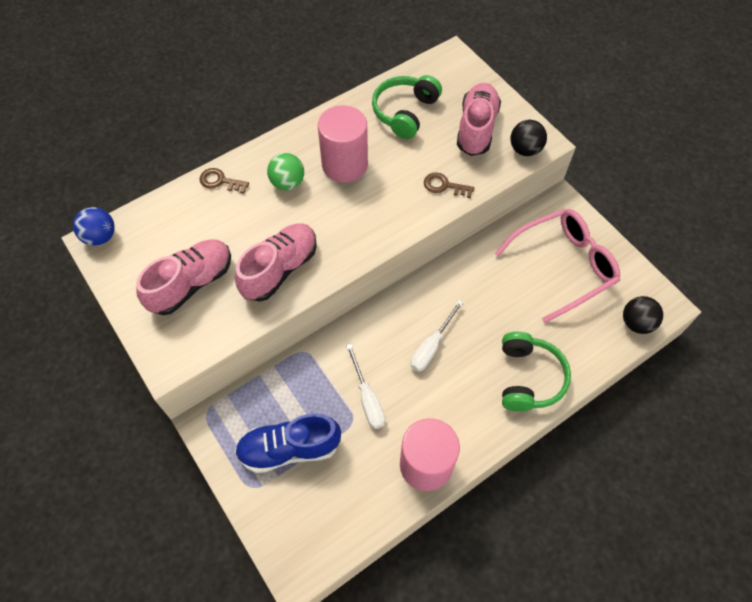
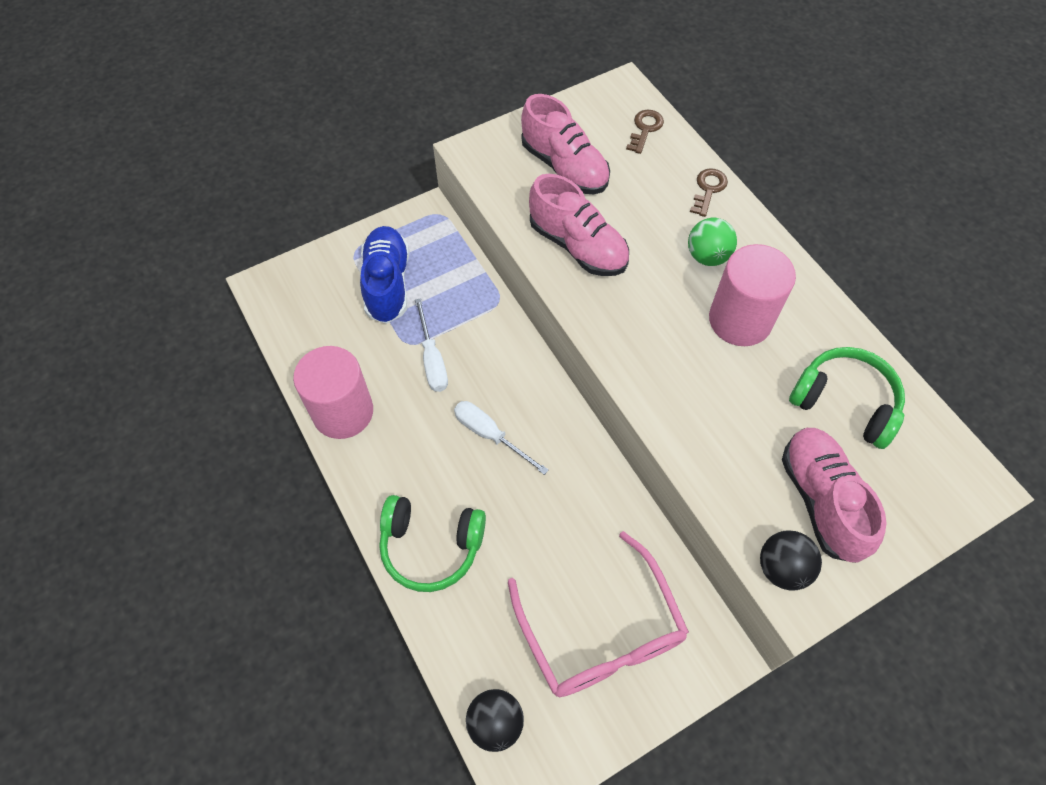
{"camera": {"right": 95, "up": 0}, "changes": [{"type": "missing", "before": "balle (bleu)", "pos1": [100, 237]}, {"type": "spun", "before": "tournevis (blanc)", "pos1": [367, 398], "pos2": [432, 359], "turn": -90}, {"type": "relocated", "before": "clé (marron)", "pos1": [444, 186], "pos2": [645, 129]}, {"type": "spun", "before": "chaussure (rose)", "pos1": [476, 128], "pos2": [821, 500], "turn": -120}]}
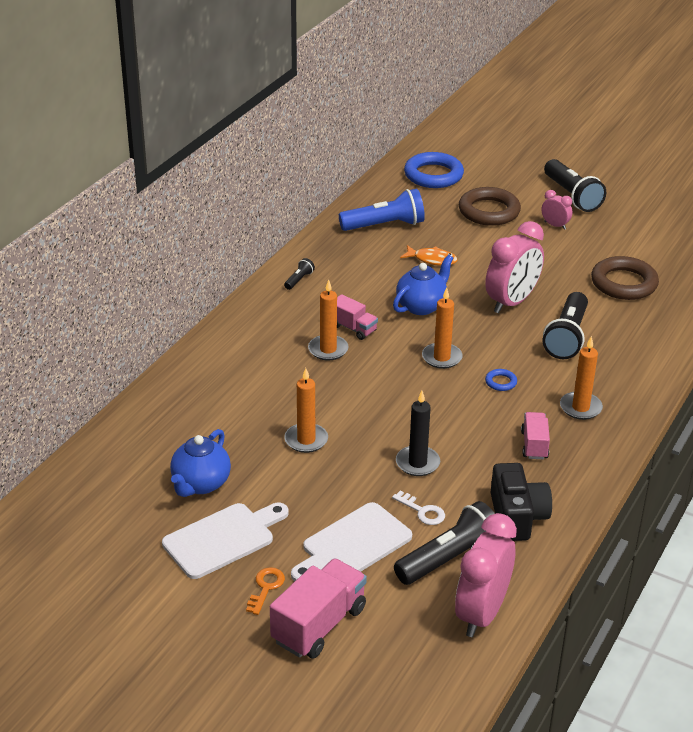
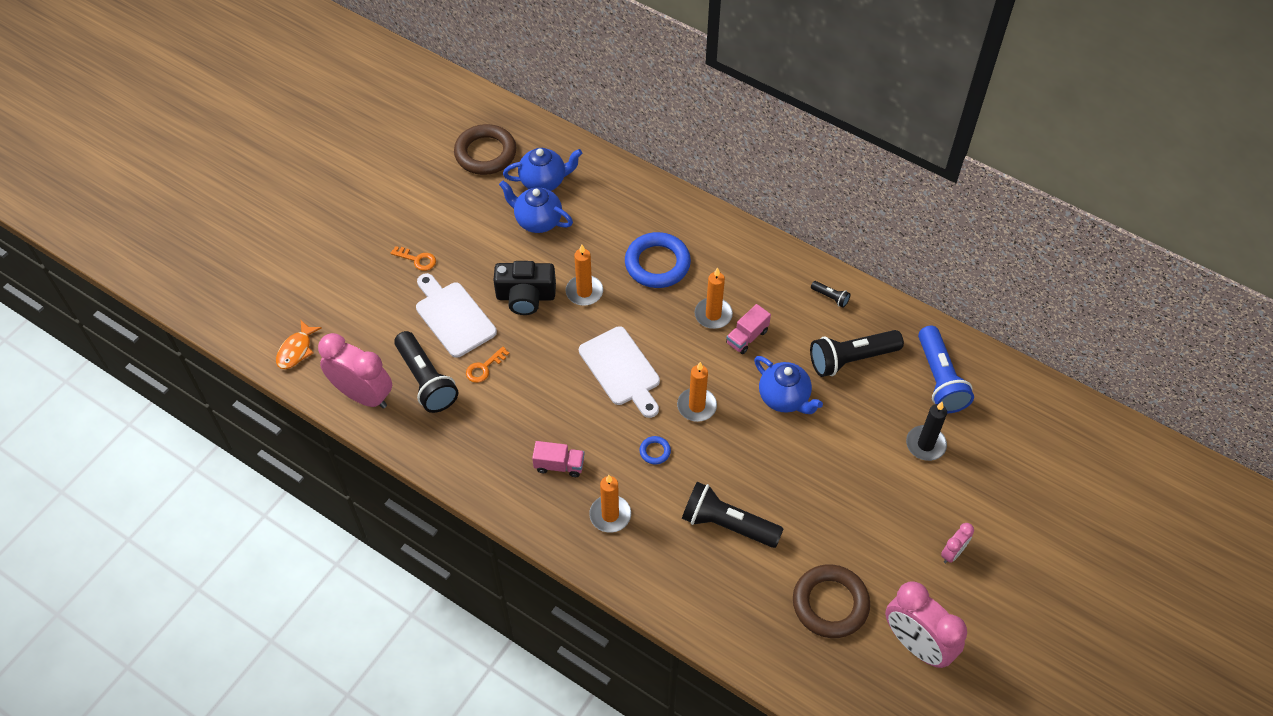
{"camera": {"right": 95, "up": 20}, "changes": [{"type": "relocated", "before": "planche à découper (blanc)", "pos1": [223, 539], "pos2": [621, 369]}, {"type": "missing", "before": "camion (rose)", "pos1": [319, 625]}, {"type": "colour", "before": "clé (blanc)", "after": "clé (orange)", "pos1": [422, 511], "pos2": [484, 368]}, {"type": "relocated", "before": "bougie (noir)", "pos1": [417, 463], "pos2": [925, 444]}, {"type": "relocated", "before": "poisson (orange)", "pos1": [432, 260], "pos2": [296, 350]}, {"type": "relocated", "before": "anneau (bleu)", "pos1": [433, 175], "pos2": [657, 264]}, {"type": "relocated", "before": "anneau (marron)", "pos1": [489, 211], "pos2": [485, 153]}, {"type": "relocated", "before": "réveil (rose)", "pos1": [511, 302], "pos2": [916, 644]}, {"type": "relocated", "before": "appareil photo (noir)", "pos1": [517, 516], "pos2": [525, 296]}, {"type": "relocated", "before": "lampe de poche (noir)", "pos1": [572, 196], "pos2": [851, 359]}, {"type": "appeared", "after": "théière (bleu)", "pos2": [544, 181]}]}
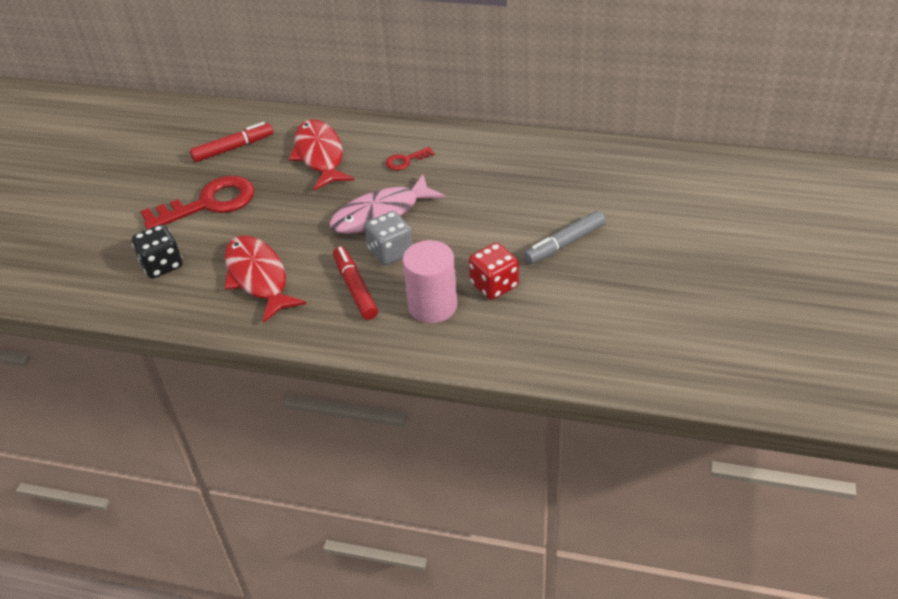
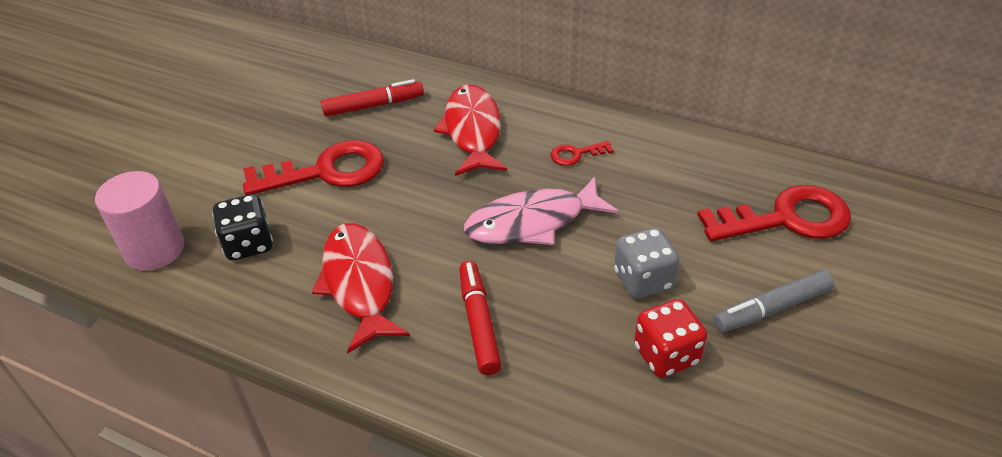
{"camera": {"right": 10, "up": 0}, "changes": [{"type": "relocated", "before": "dé (gris)", "pos1": [390, 252], "pos2": [643, 280]}, {"type": "relocated", "before": "cylindre (rose)", "pos1": [432, 306], "pos2": [155, 249]}, {"type": "appeared", "after": "clé (rouge)", "pos2": [786, 219]}]}
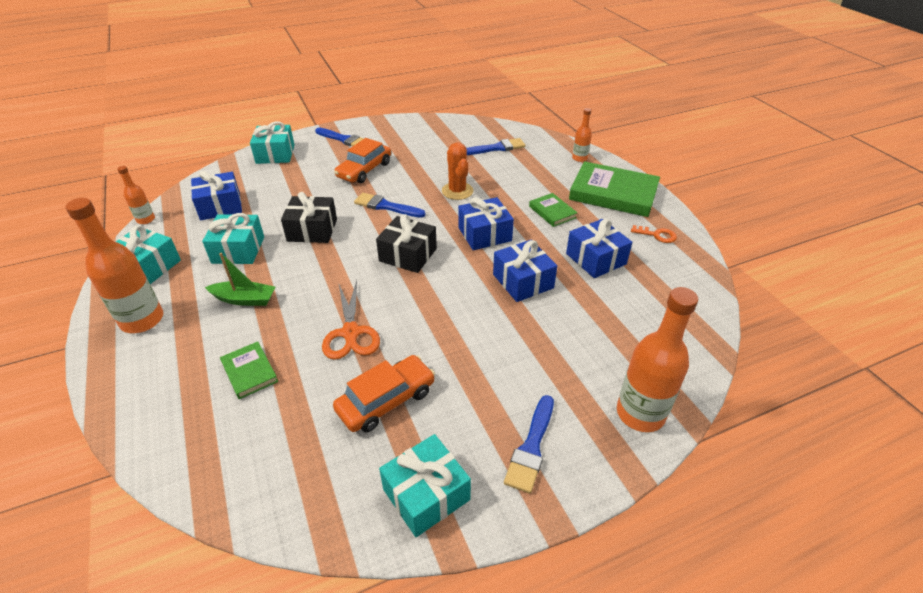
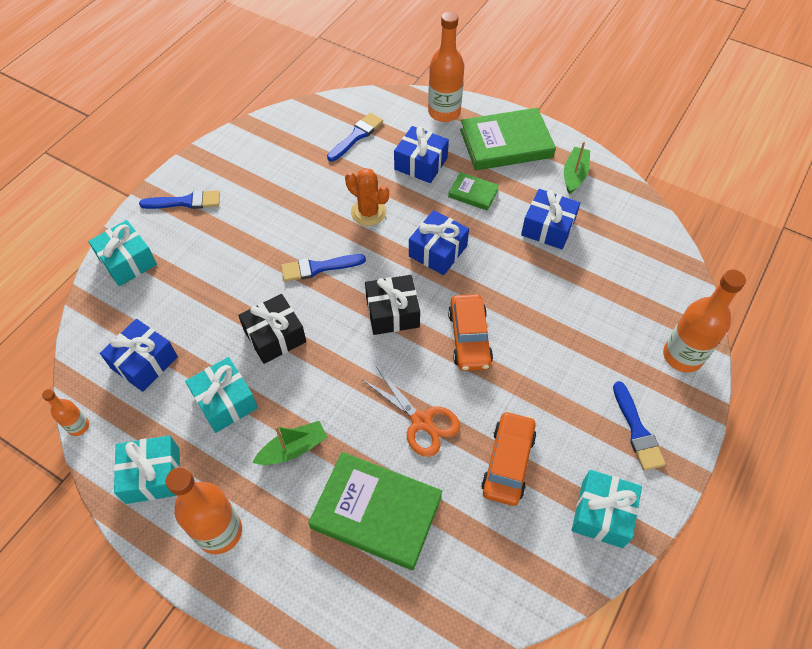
{"camera": {"right": -35, "up": 15}, "changes": [{"type": "size", "before": "livre (vert)", "pos1": [249, 372], "pos2": [376, 512], "scale": 2.0}, {"type": "relocated", "before": "voiture (orange)", "pos1": [364, 170], "pos2": [469, 338]}, {"type": "relocated", "before": "cadeau (bleu)", "pos1": [523, 281], "pos2": [421, 164]}, {"type": "size", "before": "bouteille (orange)", "pos1": [579, 158], "pos2": [444, 112], "scale": 1.94}, {"type": "exchanged", "before": "clé (orange)", "after": "bateau (vert)", "pos1": [657, 235], "pos2": [574, 175]}]}
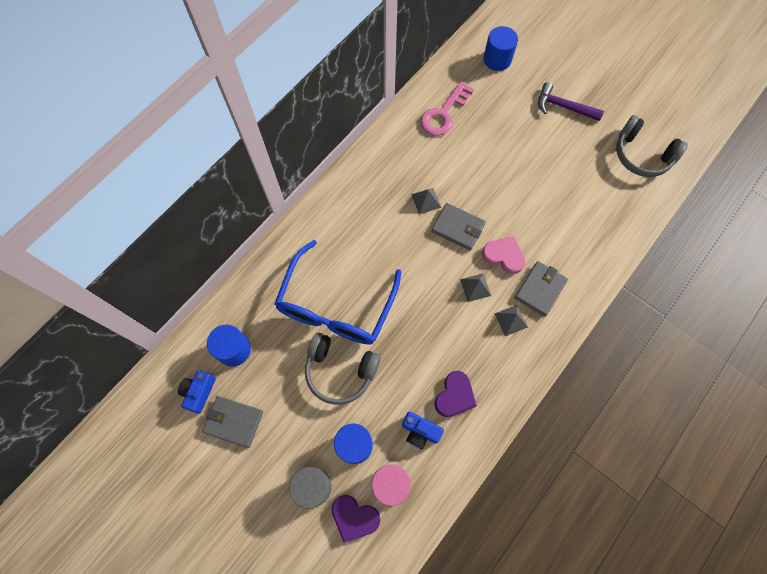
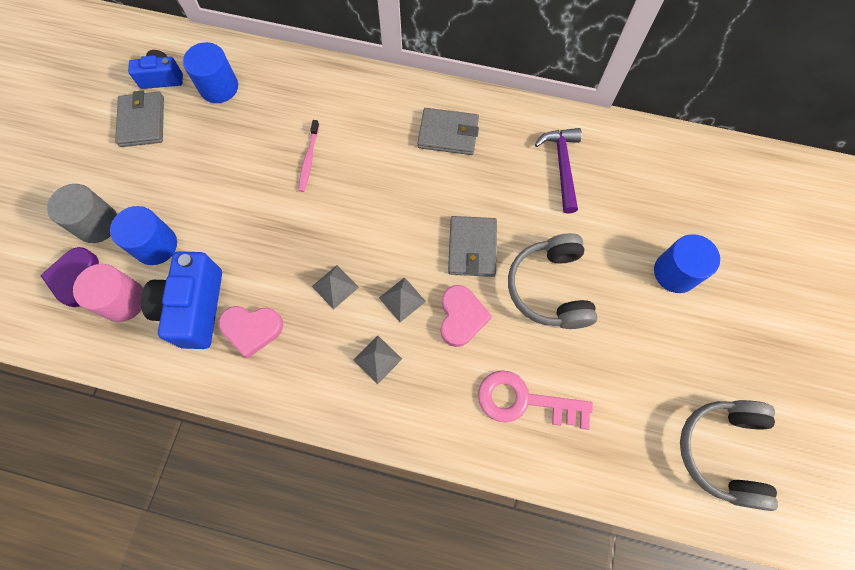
{"camera": {"right": 65, "up": 0}, "changes": [{"type": "exchanged", "before": "lunettes (bleu)", "after": "brosse à dents (rose)", "pos1": [336, 306], "pos2": [309, 159]}, {"type": "relocated", "before": "casque audio (gris)", "pos1": [340, 371], "pos2": [550, 288]}, {"type": "size", "before": "appareil photo (bleu)", "pos1": [420, 432], "pos2": [194, 308], "scale": 1.72}, {"type": "relocated", "before": "pyramide (gris)", "pos1": [426, 201], "pos2": [335, 286]}, {"type": "relocated", "before": "clé (rose)", "pos1": [443, 114], "pos2": [524, 401]}, {"type": "colour", "before": "cœur (violet)", "after": "cœur (rose)", "pos1": [454, 396], "pos2": [252, 329]}, {"type": "relocated", "before": "cylindre (bleu)", "pos1": [497, 59], "pos2": [675, 272]}, {"type": "relocated", "before": "portefeuille (gris)", "pos1": [540, 289], "pos2": [448, 134]}, {"type": "relocated", "before": "marteau (violet)", "pos1": [563, 107], "pos2": [562, 166]}]}
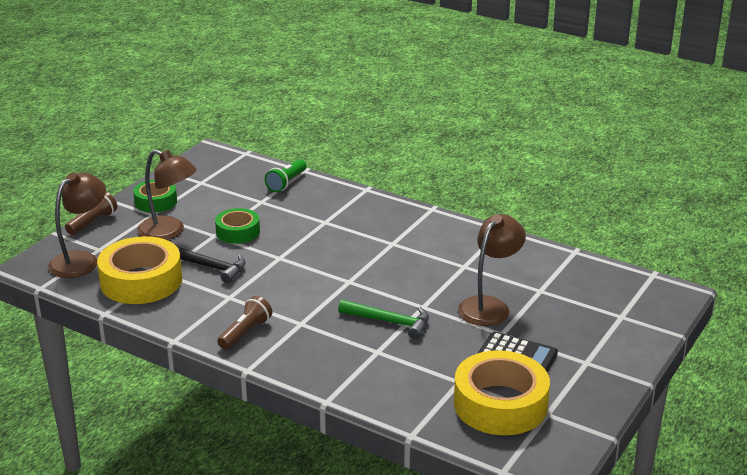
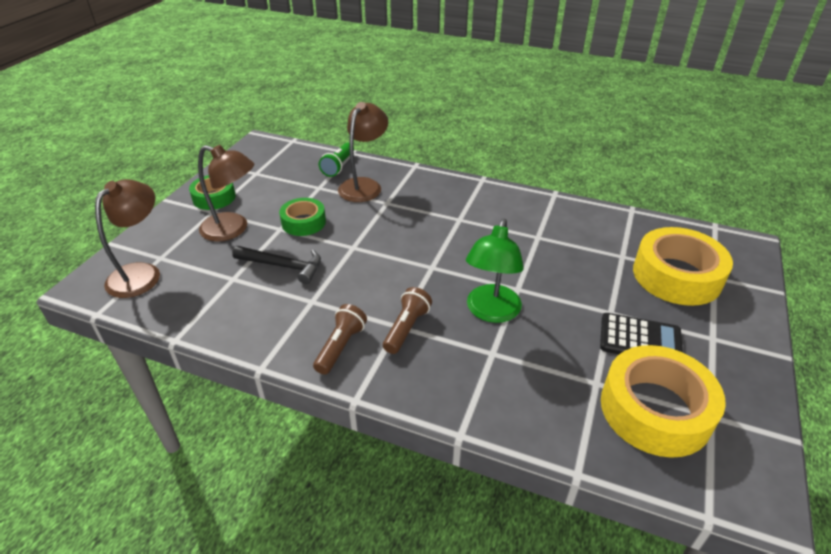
{"camera": {"right": -10, "up": 10}, "changes": [{"type": "relocated", "before": "lampe de poche (marron)", "pos1": [93, 222], "pos2": [406, 328]}, {"type": "relocated", "before": "ruban adhésif (jaune)", "pos1": [141, 281], "pos2": [676, 276]}, {"type": "exchanged", "before": "marteau (vert)", "after": "lampe (vert)", "pos1": [389, 322], "pos2": [491, 312]}, {"type": "relocated", "before": "lampe (marron)", "pos1": [489, 306], "pos2": [364, 185]}]}
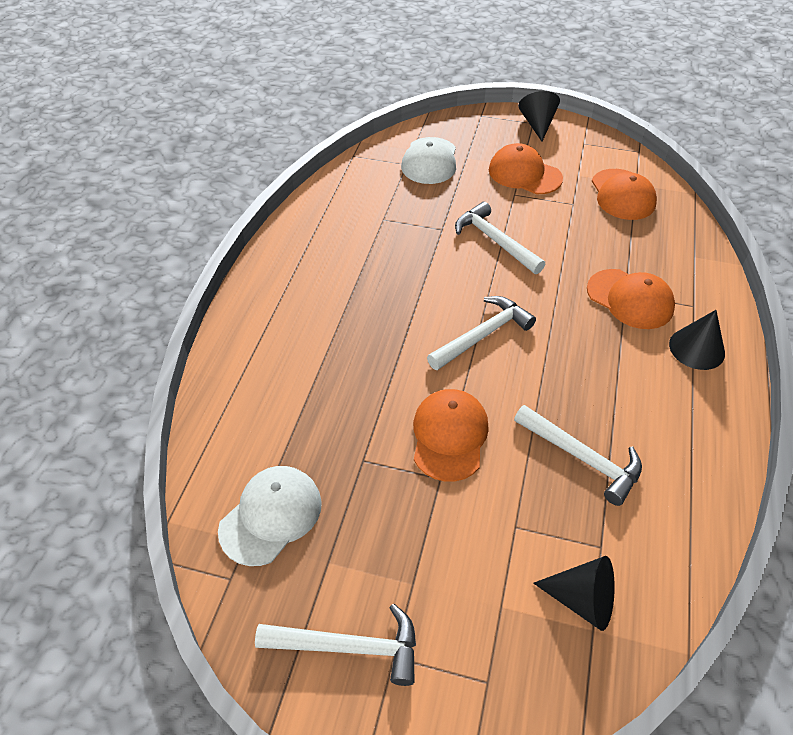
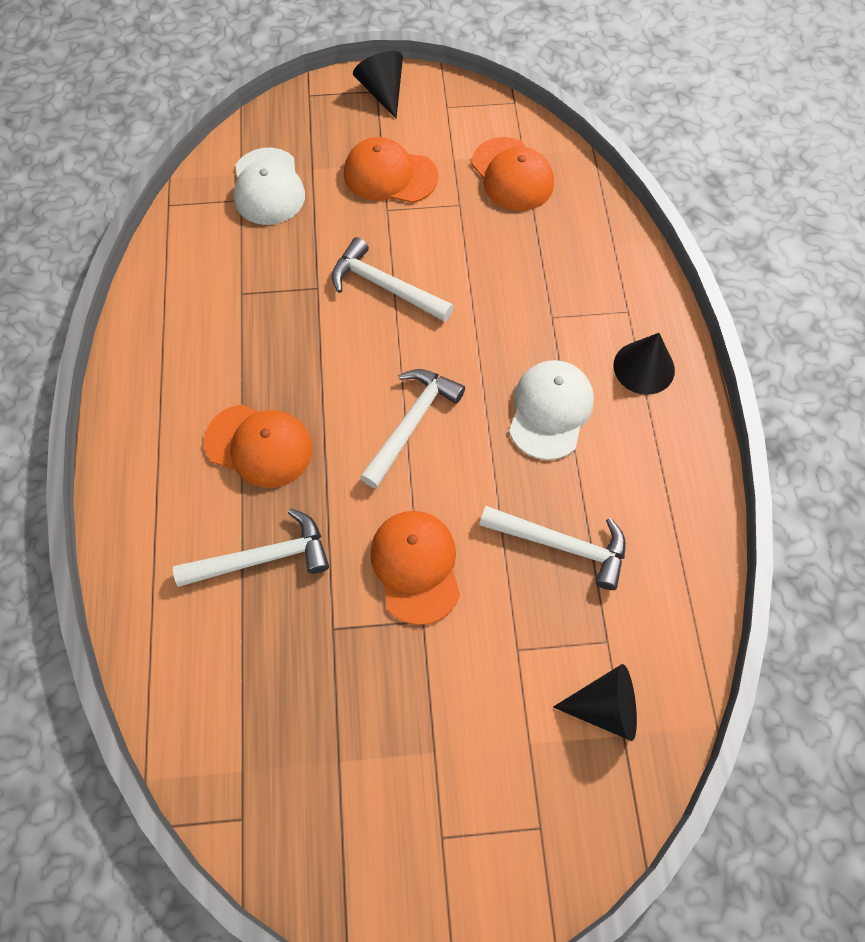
{"camera": {"right": -20, "up": 15}, "changes": [{"type": "relocated", "before": "casquette (blanc)", "pos1": [271, 516], "pos2": [550, 410]}, {"type": "relocated", "before": "marteau (blanc)", "pos1": [349, 646], "pos2": [262, 557]}, {"type": "relocated", "before": "casquette (orange)", "pos1": [630, 299], "pos2": [259, 446]}]}
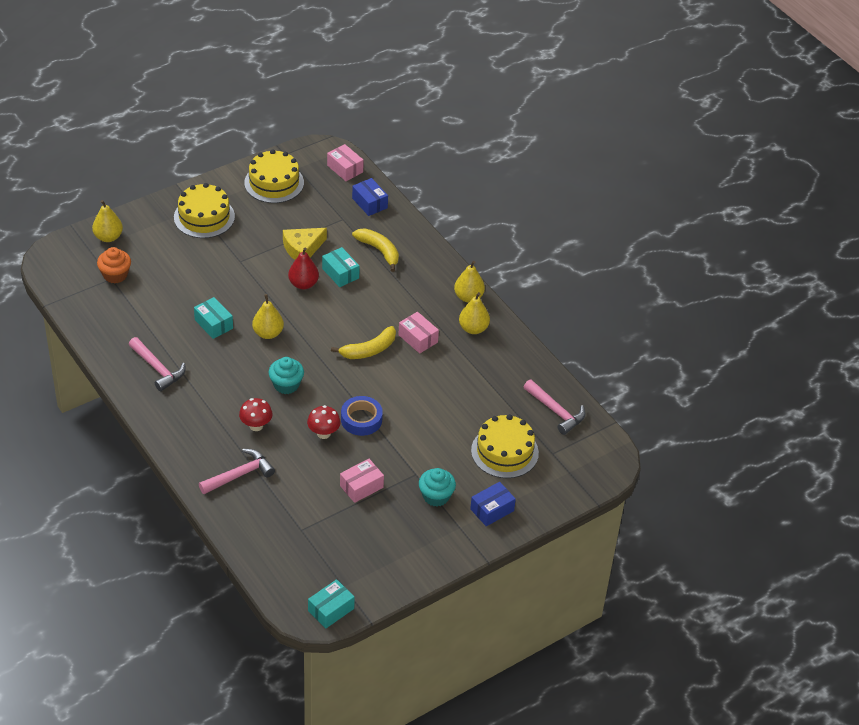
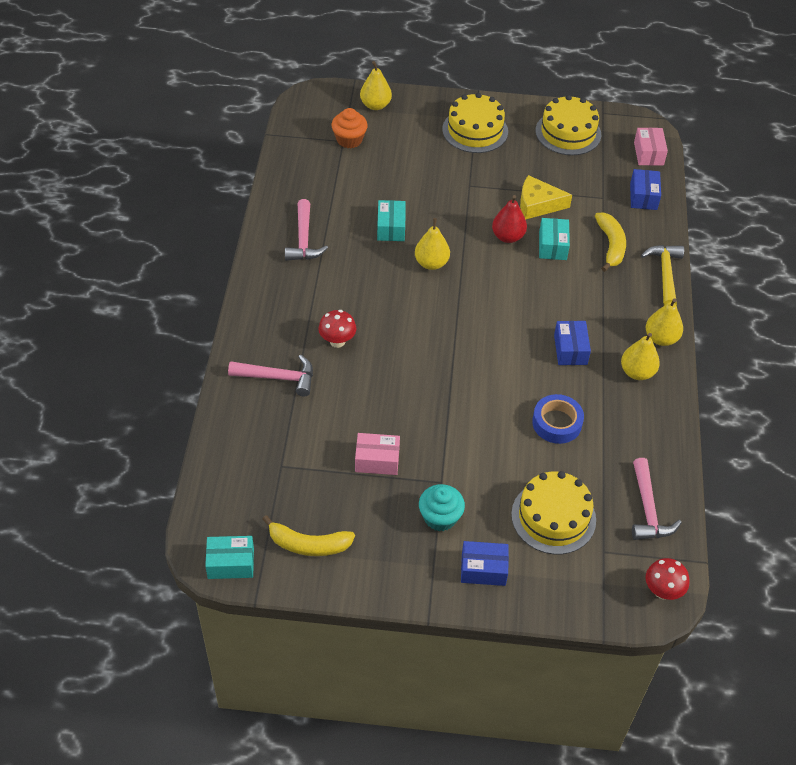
{"camera": {"right": 40, "up": 5}, "changes": [{"type": "missing", "before": "muffin (turquoise)", "pos1": [286, 385]}, {"type": "relocated", "before": "champignon (rouge)", "pos1": [323, 433], "pos2": [662, 591]}, {"type": "relocated", "before": "banane (jaune)", "pos1": [369, 350], "pos2": [308, 545]}, {"type": "relocated", "before": "ruban adhésif (bleu)", "pos1": [361, 419], "pos2": [557, 423]}, {"type": "colour", "before": "boîte (rose)", "after": "boîte (bleu)", "pos1": [418, 338], "pos2": [570, 350]}, {"type": "appeared", "after": "marteau (jaune)", "pos2": [665, 274]}]}
